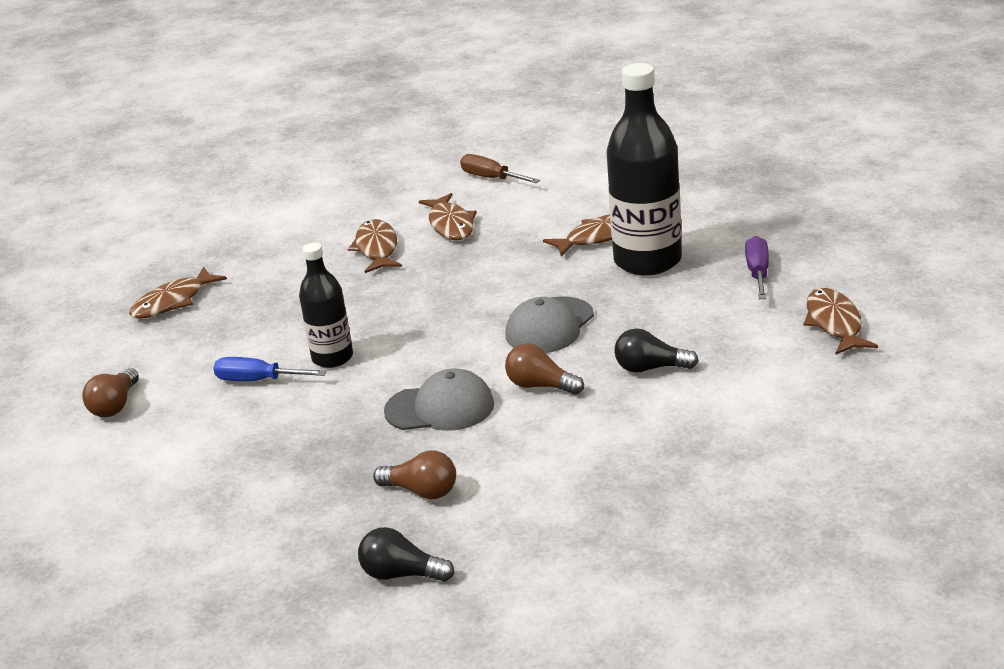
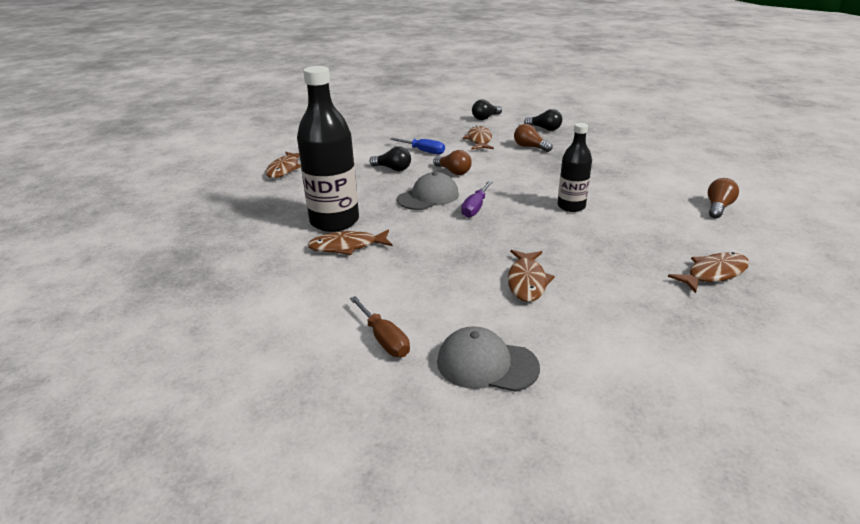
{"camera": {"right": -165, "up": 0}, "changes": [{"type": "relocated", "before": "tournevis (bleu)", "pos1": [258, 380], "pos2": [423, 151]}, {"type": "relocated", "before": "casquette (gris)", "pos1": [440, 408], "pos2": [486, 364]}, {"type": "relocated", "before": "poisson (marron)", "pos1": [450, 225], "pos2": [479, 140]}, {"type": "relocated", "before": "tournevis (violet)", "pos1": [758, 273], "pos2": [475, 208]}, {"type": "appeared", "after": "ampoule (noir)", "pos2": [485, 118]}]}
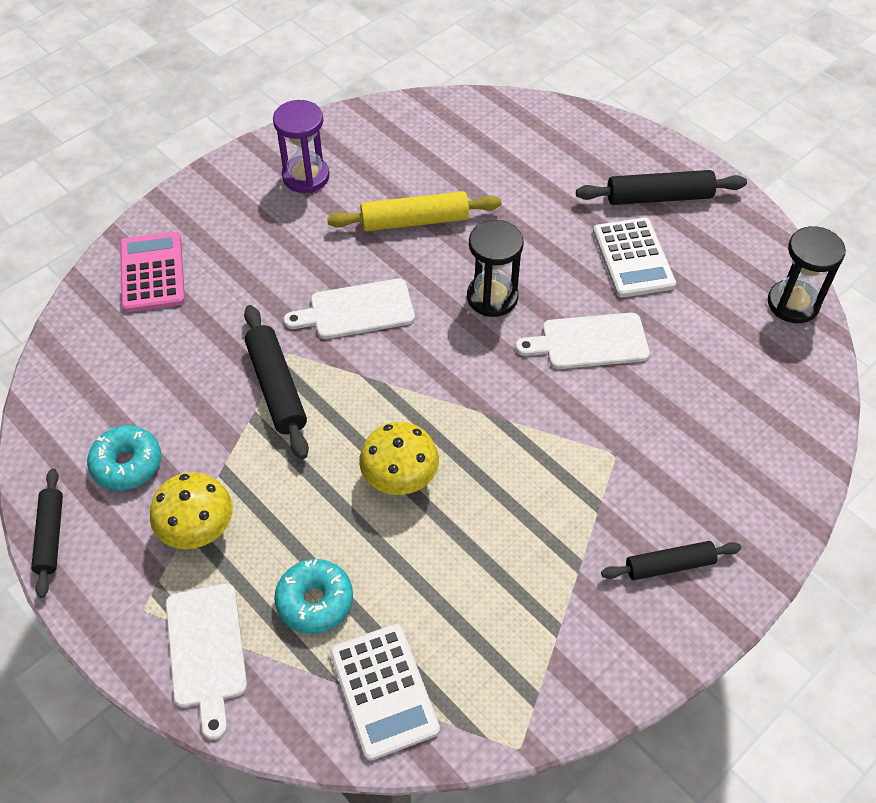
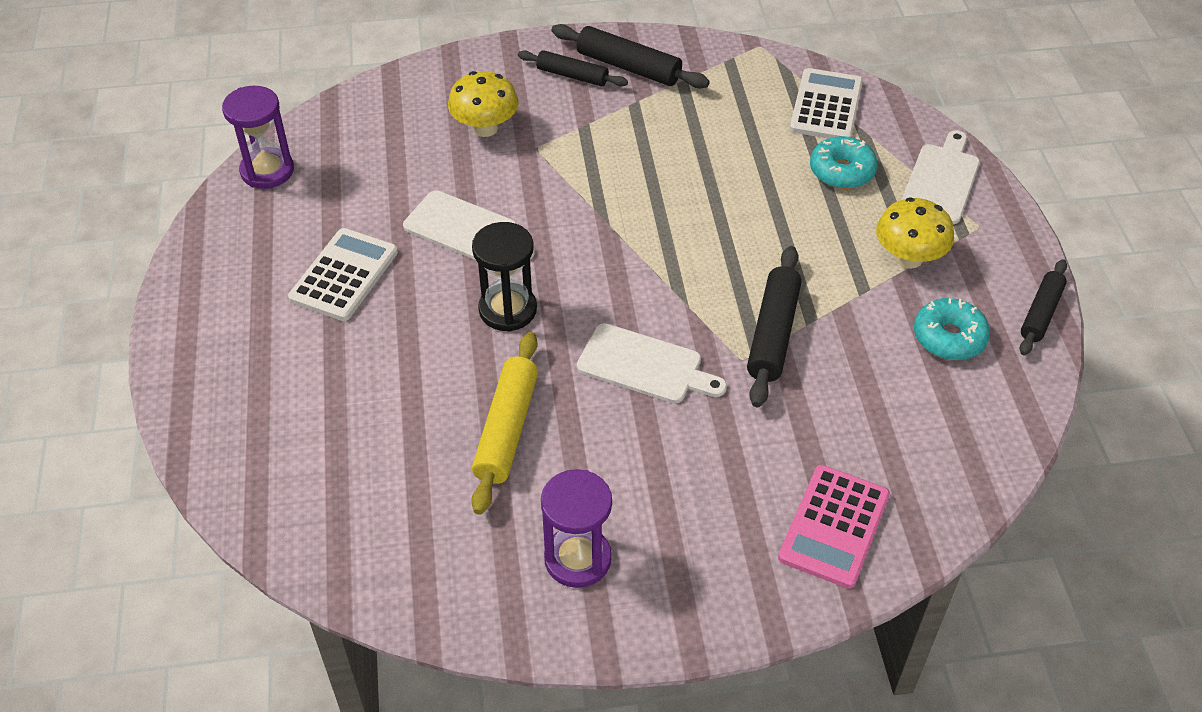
{"camera": {"right": -145, "up": -5}, "changes": [{"type": "spun", "before": "rouleau à pâtisserie (jaune)", "pos1": [414, 221], "pos2": [506, 429], "turn": 75}, {"type": "relocated", "before": "champignon (jaune)", "pos1": [400, 478], "pos2": [485, 128]}, {"type": "relocated", "before": "rouleau à pâtisserie (noir)", "pos1": [658, 197], "pos2": [628, 67]}, {"type": "colour", "before": "sablier (noir)", "after": "sablier (violet)", "pos1": [793, 304], "pos2": [267, 171]}]}
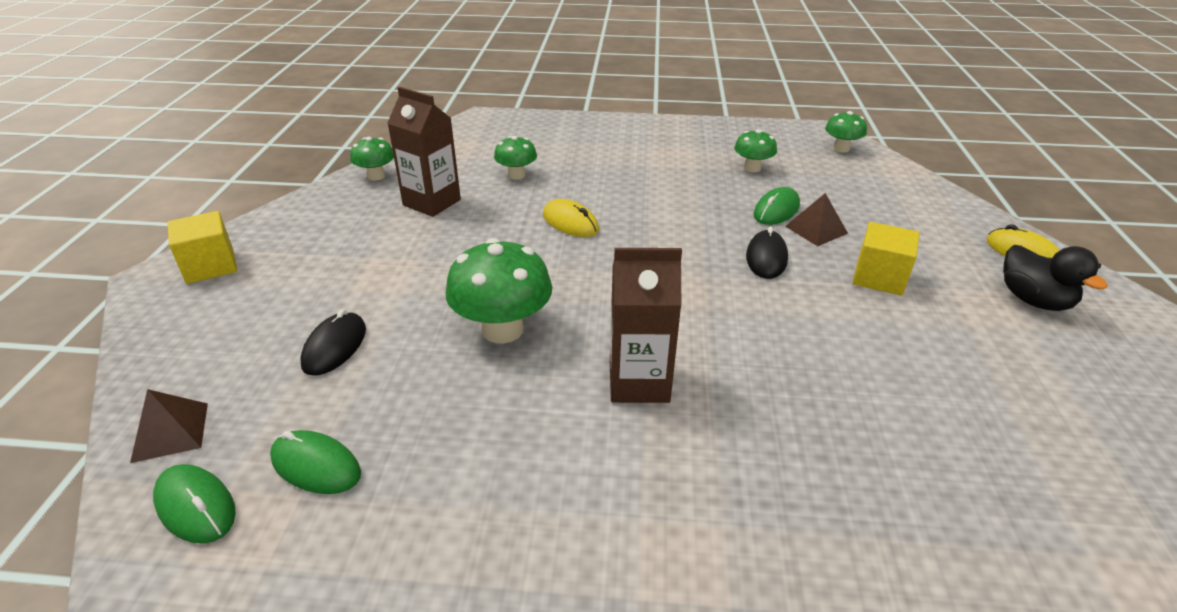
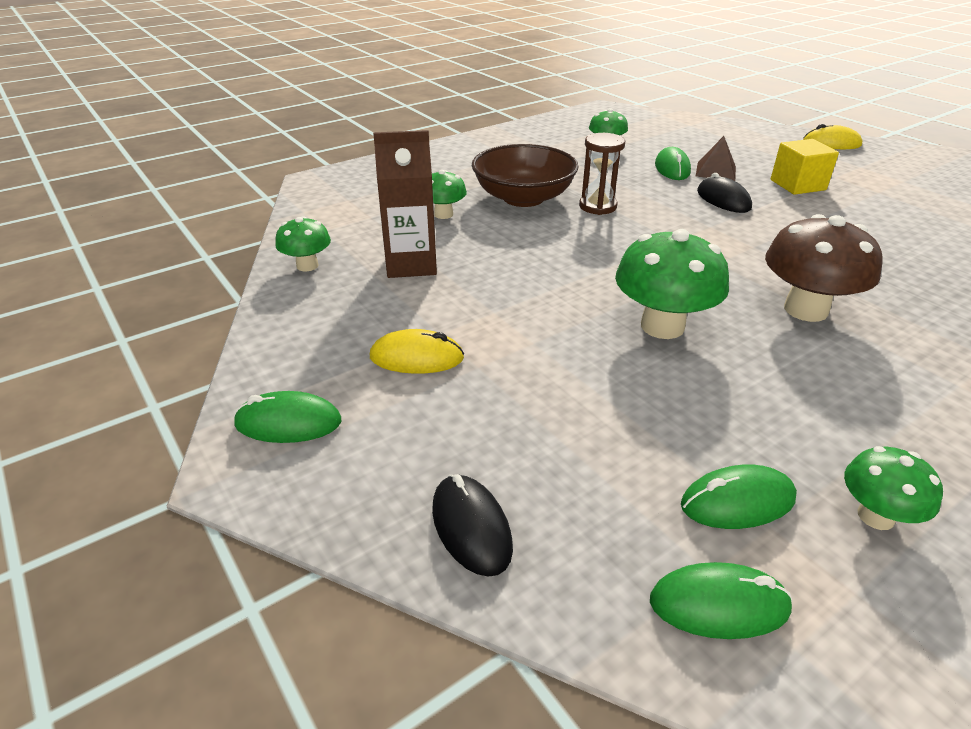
{"camera": {"right": -40, "up": 0}, "changes": [{"type": "missing", "before": "pyramide (marron)", "pos1": [170, 432]}, {"type": "exchanged", "before": "cube (jaune)", "after": "souris (vert)", "pos1": [210, 266], "pos2": [288, 423]}, {"type": "relocated", "before": "souris (noir)", "pos1": [335, 347], "pos2": [471, 527]}, {"type": "relocated", "before": "souris (jaune)", "pos1": [570, 222], "pos2": [416, 358]}, {"type": "exchanged", "before": "brique de lait (marron)", "after": "champignon (marron)", "pos1": [639, 382], "pos2": [805, 310]}, {"type": "relocated", "before": "champignon (vert)", "pos1": [841, 148], "pos2": [875, 516]}, {"type": "missing", "before": "canard (noir)", "pos1": [1033, 300]}, {"type": "appeared", "after": "bol (marron)", "pos2": [523, 198]}, {"type": "appeared", "after": "sablier (marron)", "pos2": [597, 206]}]}
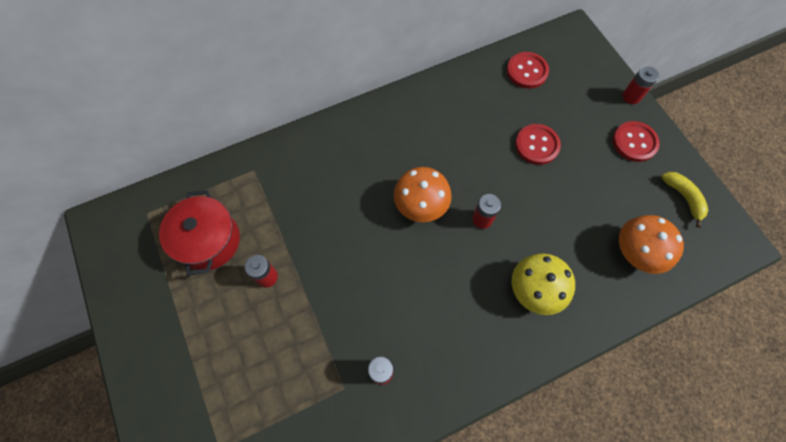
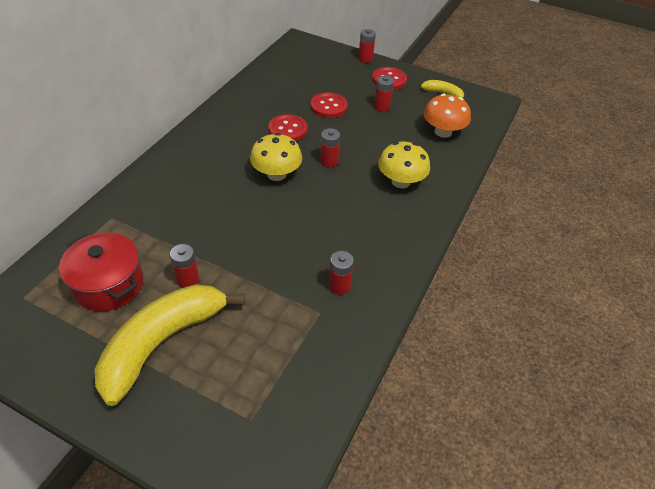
{"camera": {"right": -40, "up": -20}, "changes": [{"type": "colour", "before": "champignon (orange)", "after": "champignon (jaune)", "pos1": [421, 205], "pos2": [276, 174]}, {"type": "relocated", "before": "bouton (rouge)", "pos1": [527, 71], "pos2": [288, 129]}, {"type": "appeared", "after": "banane (jaune)", "pos2": [162, 343]}, {"type": "appeared", "after": "pile (rouge)", "pos2": [381, 107]}]}
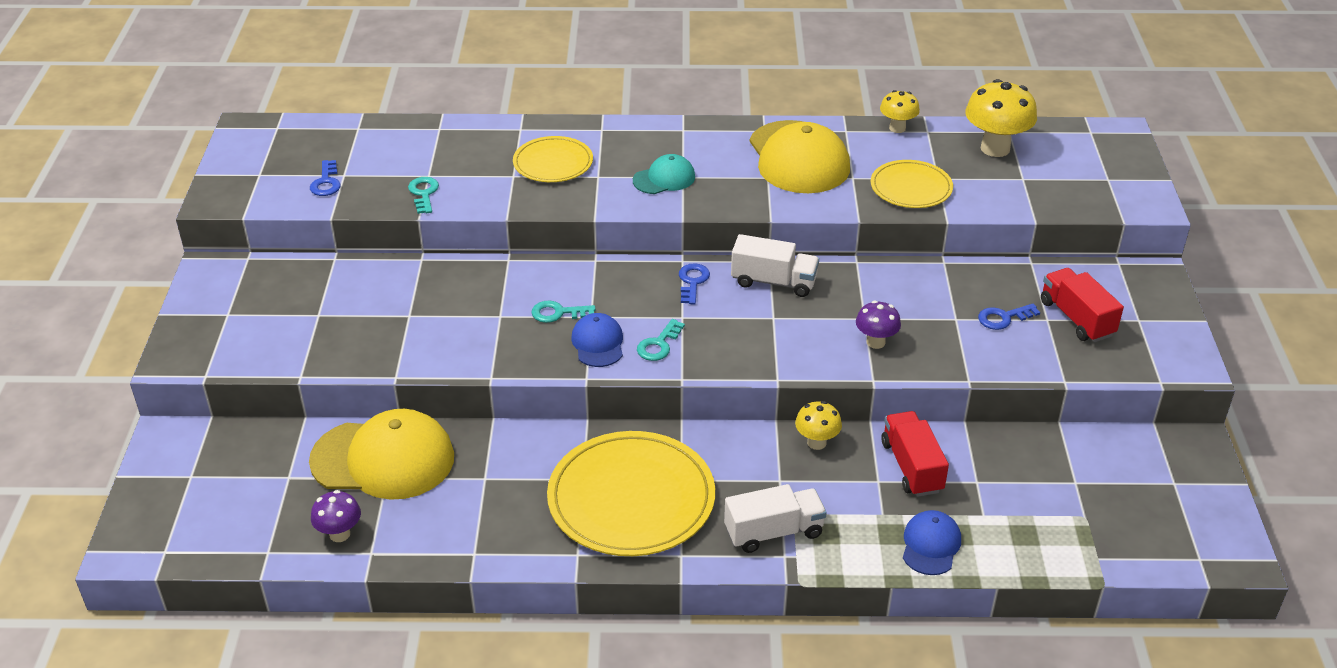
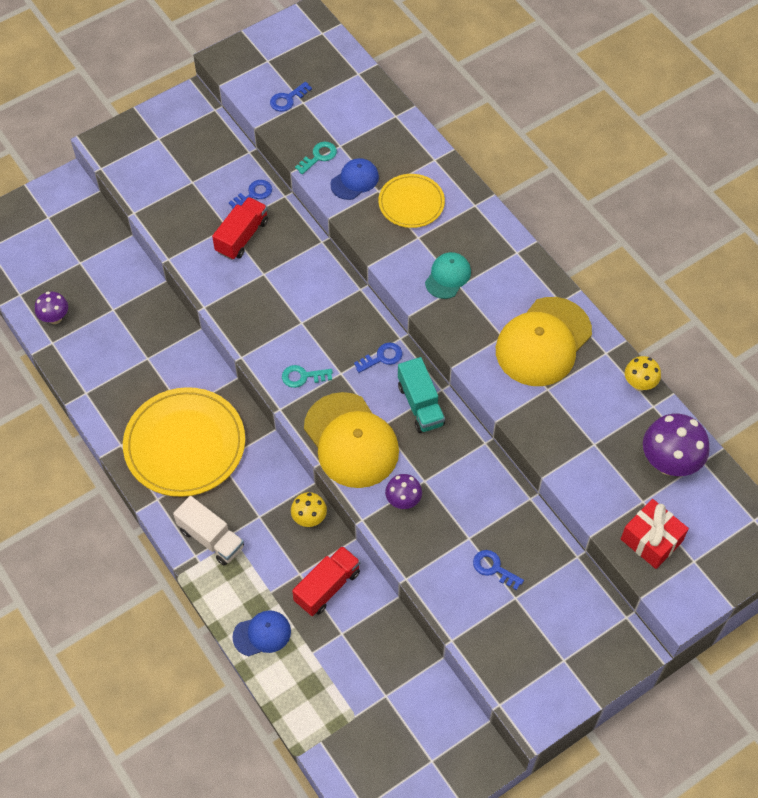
{"camera": {"right": 55, "up": 20}, "changes": [{"type": "relocated", "before": "casquette (jaune)", "pos1": [383, 459], "pos2": [351, 441]}, {"type": "missing", "before": "clé (turquoise)", "pos1": [558, 313]}, {"type": "relocated", "before": "casquette (bleu)", "pos1": [598, 343], "pos2": [354, 180]}, {"type": "spun", "before": "casquette (turquoise)", "pos1": [664, 178], "pos2": [448, 276], "turn": -90}, {"type": "colour", "before": "camion (blanc)", "after": "camion (turquoise)", "pos1": [774, 282], "pos2": [420, 405]}, {"type": "missing", "before": "assiette (jaune)", "pos1": [911, 188]}, {"type": "colour", "before": "champignon (jaune)", "after": "champignon (violet)", "pos1": [995, 148], "pos2": [669, 463]}, {"type": "relocated", "before": "camion (rouge)", "pos1": [1076, 318], "pos2": [242, 236]}, {"type": "appeared", "after": "clé (bleu)", "pos2": [254, 194]}, {"type": "appeared", "after": "cadeau (rouge)", "pos2": [651, 540]}]}
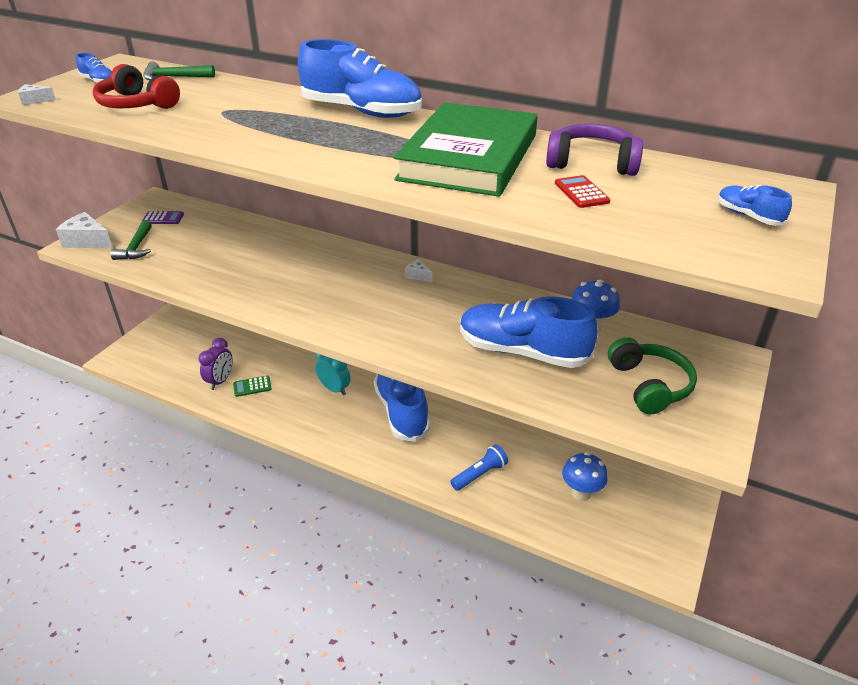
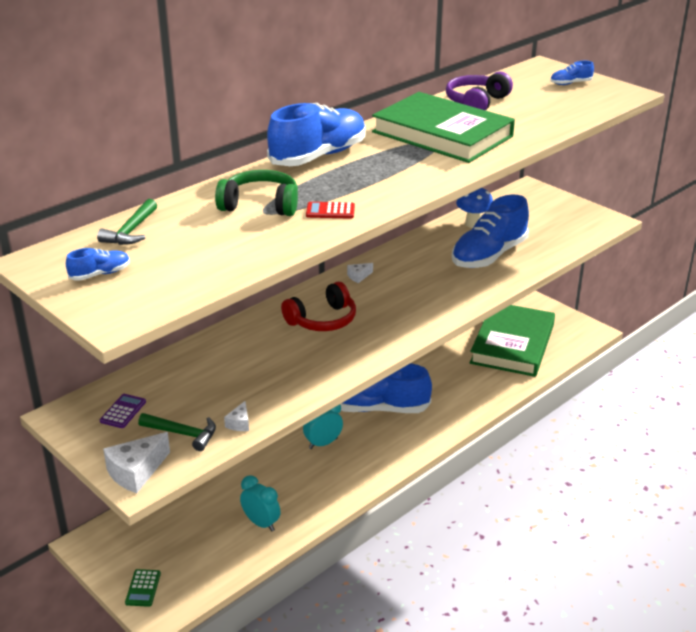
{"camera": {"right": -70, "up": -5}, "changes": [{"type": "relocated", "before": "fromage (blanc)", "pos1": [35, 100], "pos2": [239, 423]}, {"type": "relocated", "before": "casque audio (rouge)", "pos1": [137, 104], "pos2": [322, 320]}, {"type": "colour", "before": "réveil (violet)", "after": "réveil (turquoise)", "pos1": [220, 381], "pos2": [261, 523]}, {"type": "relocated", "before": "calculatrice (vert)", "pos1": [252, 386], "pos2": [143, 588]}, {"type": "missing", "before": "lampe de poche (bleu)", "pos1": [480, 474]}, {"type": "relocated", "before": "calculatrice (rouge)", "pos1": [581, 192], "pos2": [330, 211]}, {"type": "exchanged", "before": "champignon (bleu)", "after": "livre (vert)", "pos1": [581, 493], "pos2": [512, 344]}, {"type": "relocated", "before": "casque audio (vert)", "pos1": [649, 385], "pos2": [260, 205]}]}
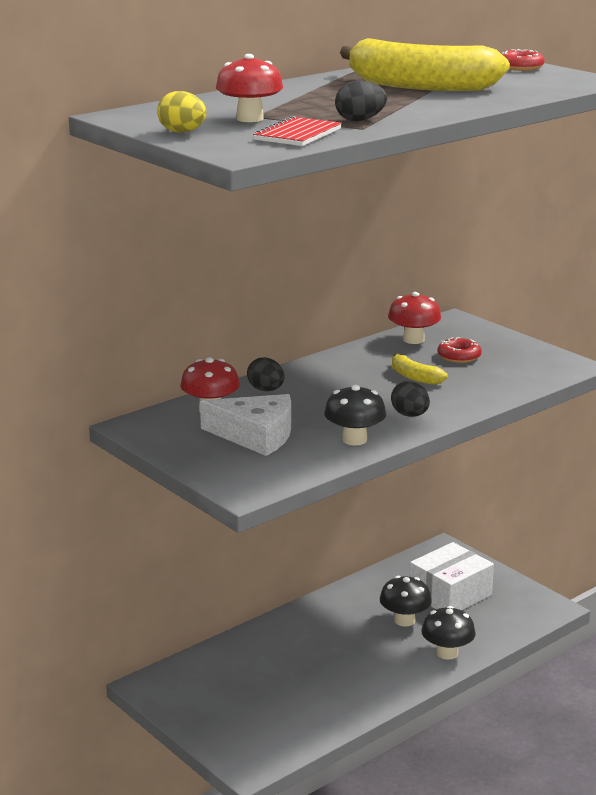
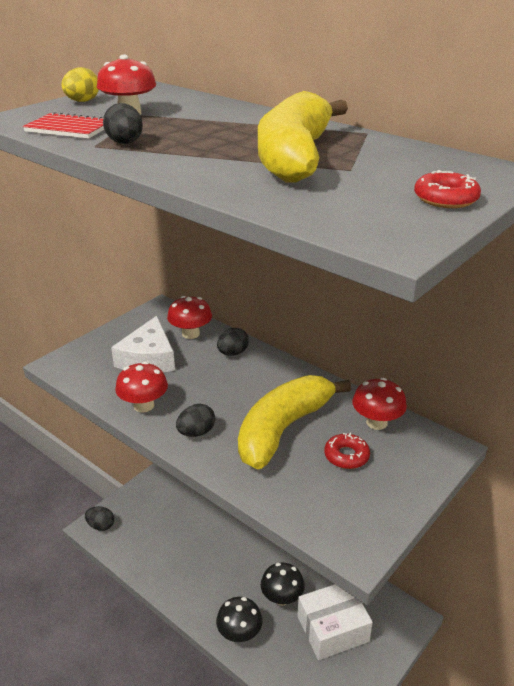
{"camera": {"right": 80, "up": 10}, "changes": [{"type": "colour", "before": "champignon (noir)", "after": "champignon (rouge)", "pos1": [354, 439], "pos2": [144, 405]}, {"type": "size", "before": "banane (jaune)", "pos1": [414, 377], "pos2": [283, 429], "scale": 2.23}, {"type": "spun", "before": "boîte (blanc)", "pos1": [450, 594], "pos2": [332, 629], "turn": -60}, {"type": "appeared", "after": "œuf (noir)", "pos2": [101, 526]}]}
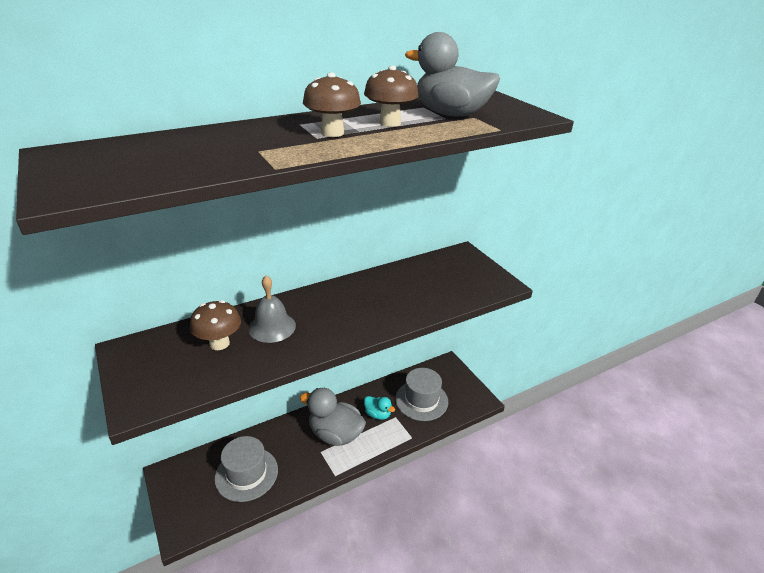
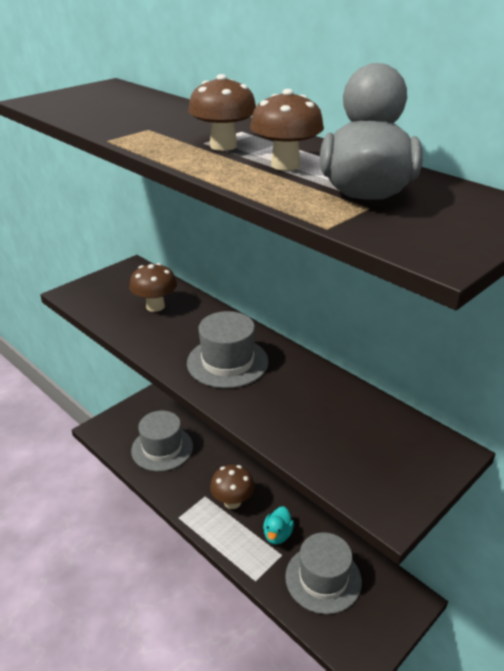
{"camera": {"right": 75, "up": 0}, "changes": [{"type": "missing", "before": "cloche (gris)", "pos1": [272, 327]}, {"type": "exchanged", "before": "canard (gris)", "after": "champignon (marron)", "pos1": [335, 434], "pos2": [232, 502]}, {"type": "appeared", "after": "chapeau (gris)", "pos2": [227, 362]}]}
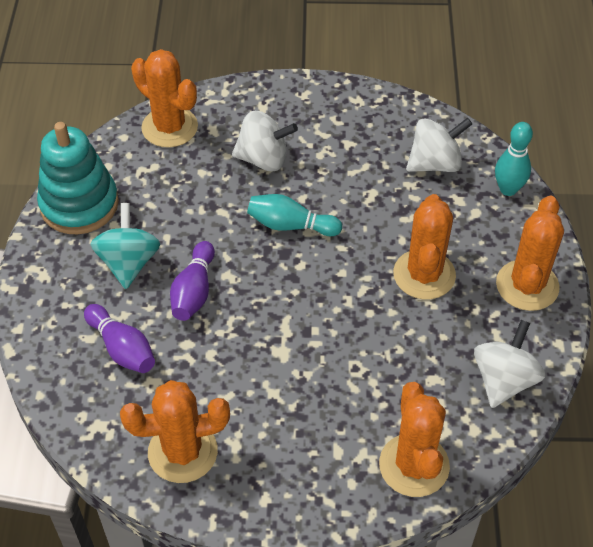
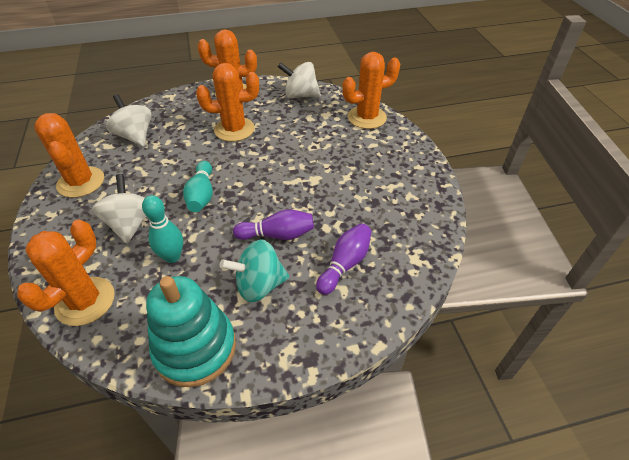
{"camera": {"right": -105, "up": -5}, "changes": [{"type": "relocated", "before": "cactus (orange)", "pos1": [182, 452], "pos2": [81, 182]}, {"type": "relocated", "before": "quille (turquoise)", "pos1": [508, 189], "pos2": [172, 256]}]}
